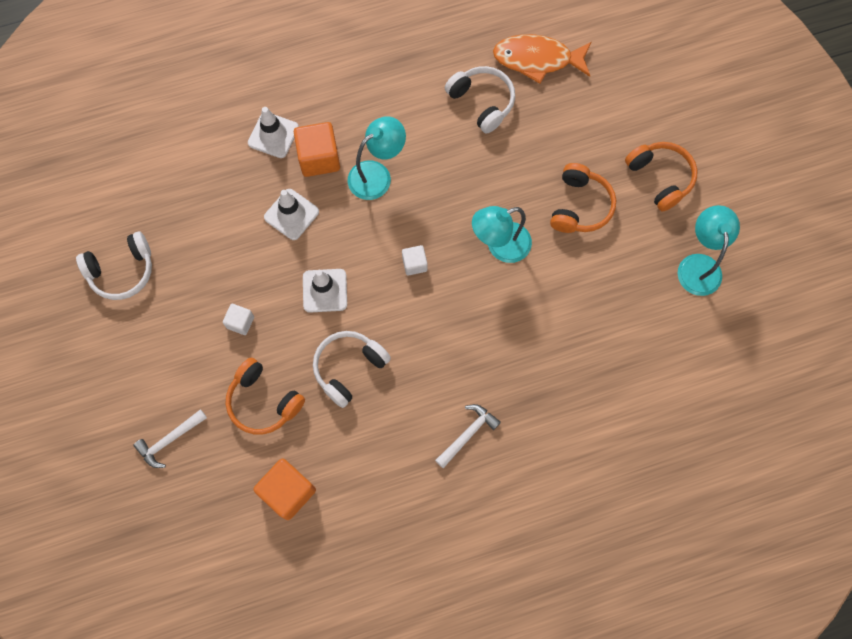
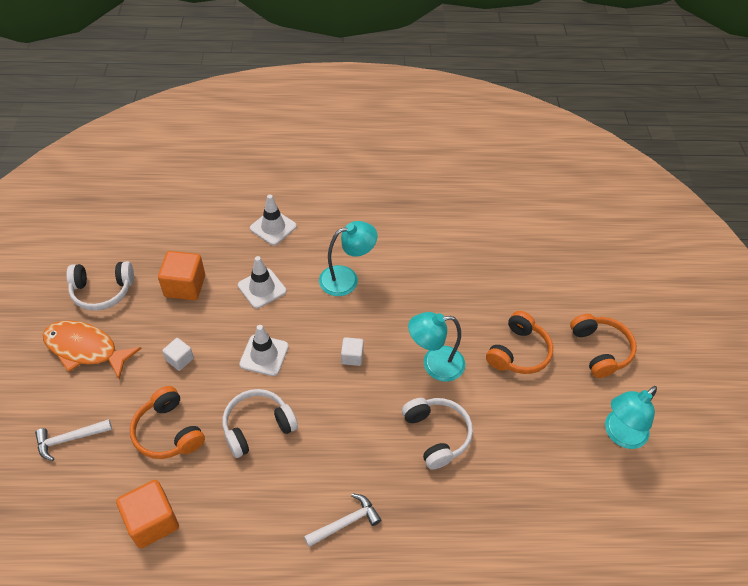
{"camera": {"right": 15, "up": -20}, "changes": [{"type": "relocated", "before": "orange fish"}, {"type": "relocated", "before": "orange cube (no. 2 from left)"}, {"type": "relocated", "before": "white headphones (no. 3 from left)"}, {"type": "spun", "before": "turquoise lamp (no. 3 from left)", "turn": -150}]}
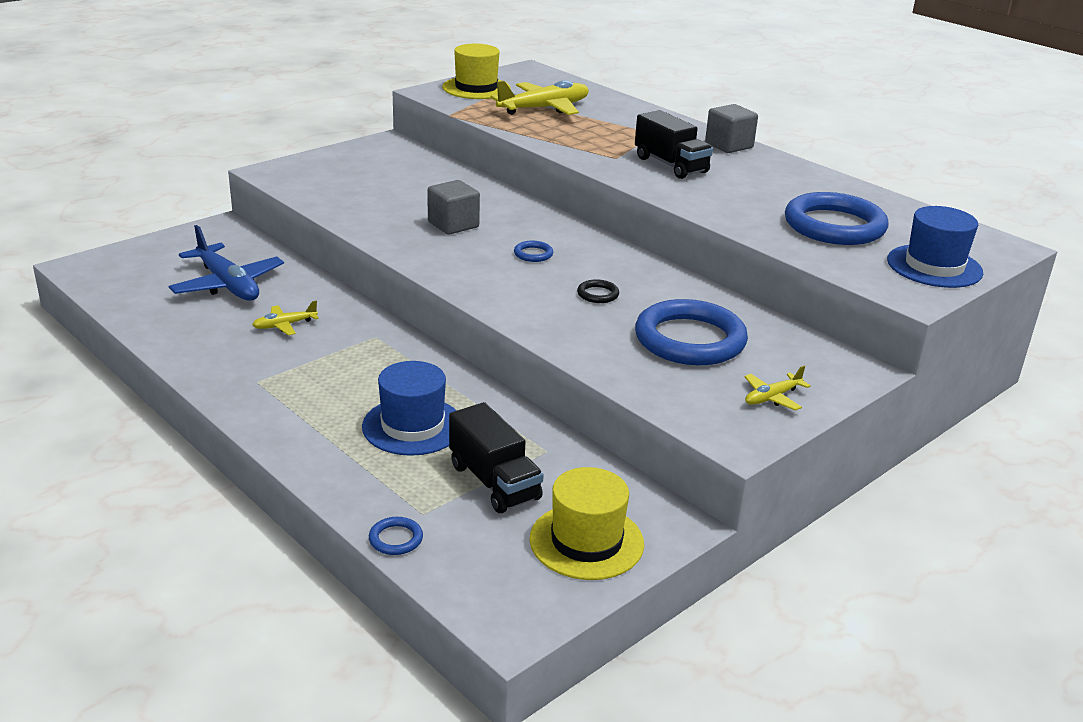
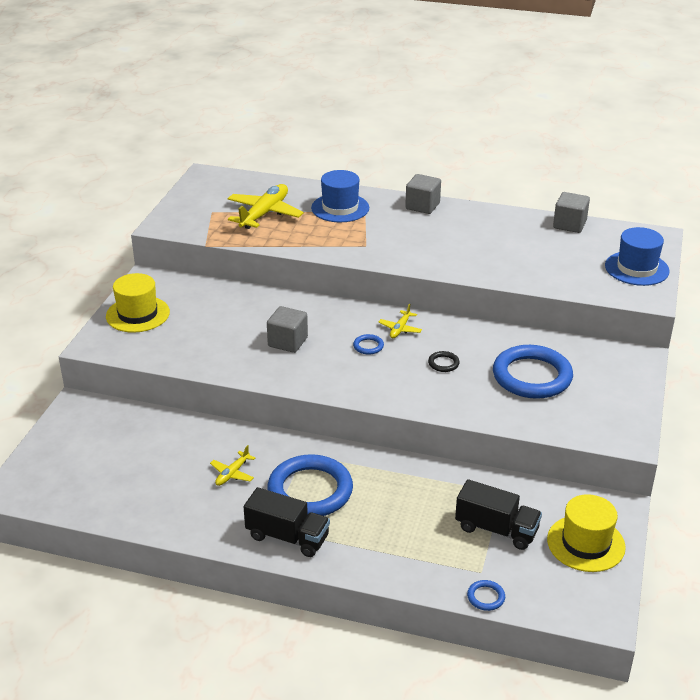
{"camera": {"right": -30, "up": 5}, "changes": [{"type": "relocated", "before": "yellow hat (no. 1 from left)"}, {"type": "relocated", "before": "black truck (no. 2 from left in the first image)", "after": "black truck (no. 1 from left)"}, {"type": "relocated", "before": "blue ring (no. 4 from left in the first image)", "after": "blue ring (no. 1 from left)"}, {"type": "relocated", "before": "blue hat (no. 1 from left)"}, {"type": "relocated", "before": "yellow plane (no. 3 from left)"}, {"type": "appeared", "after": "grey cube (no. 3 from left)"}, {"type": "missing", "before": "blue plane"}]}
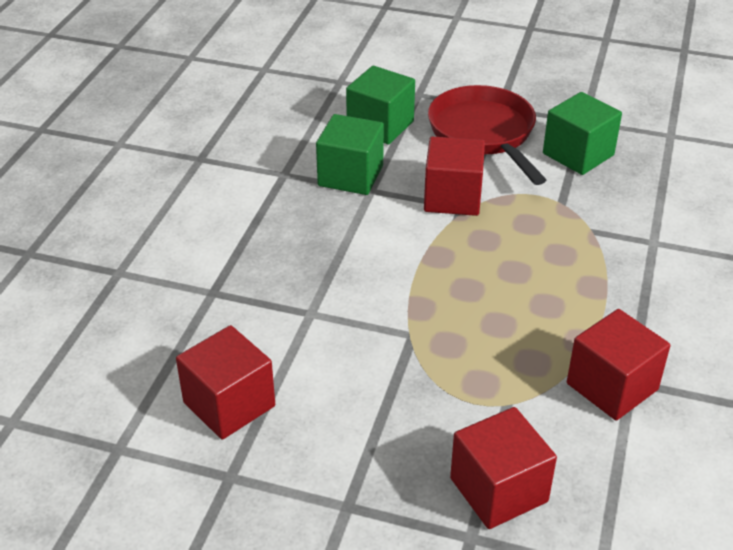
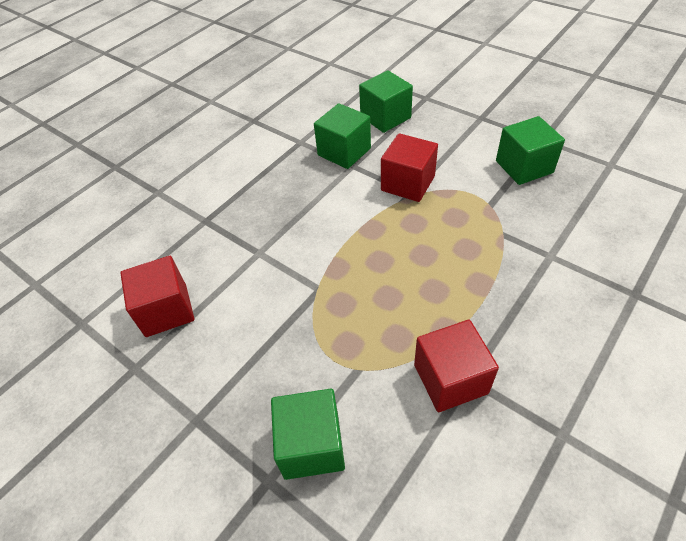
{"camera": {"right": 25, "up": 10}, "changes": [{"type": "colour", "before": "red cube (no. 3 from left)", "after": "green cube (no. 1 from left)"}, {"type": "missing", "before": "red pan"}]}
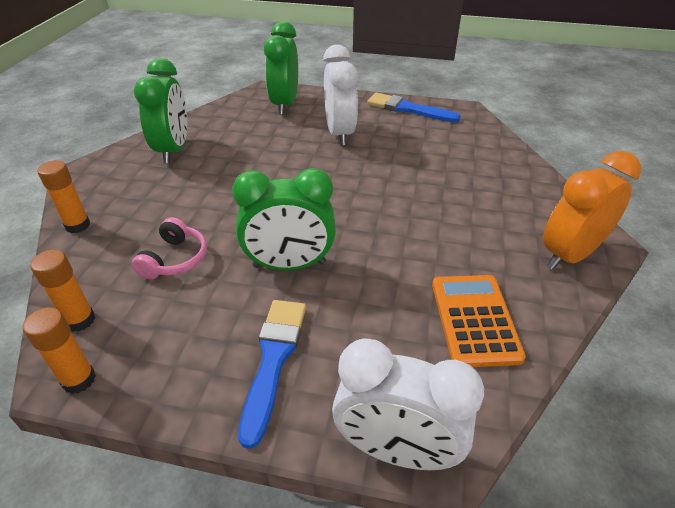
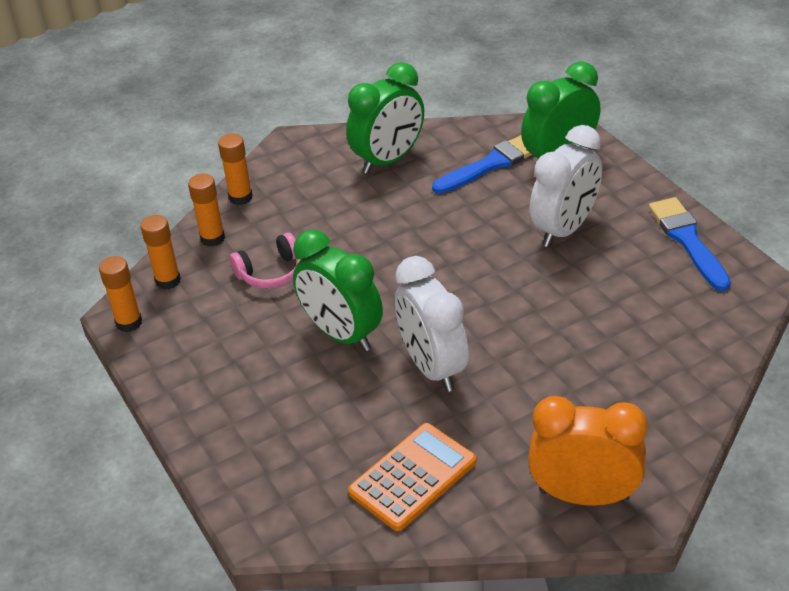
{"camera": {"right": 50, "up": 0}, "changes": [{"type": "appeared", "after": "orange glue stick (no. 3 from left)"}, {"type": "relocated", "before": "white clock (no. 2 from left in the first image)", "after": "white clock (no. 1 from left)"}, {"type": "relocated", "before": "blue brush (no. 1 from left)"}]}
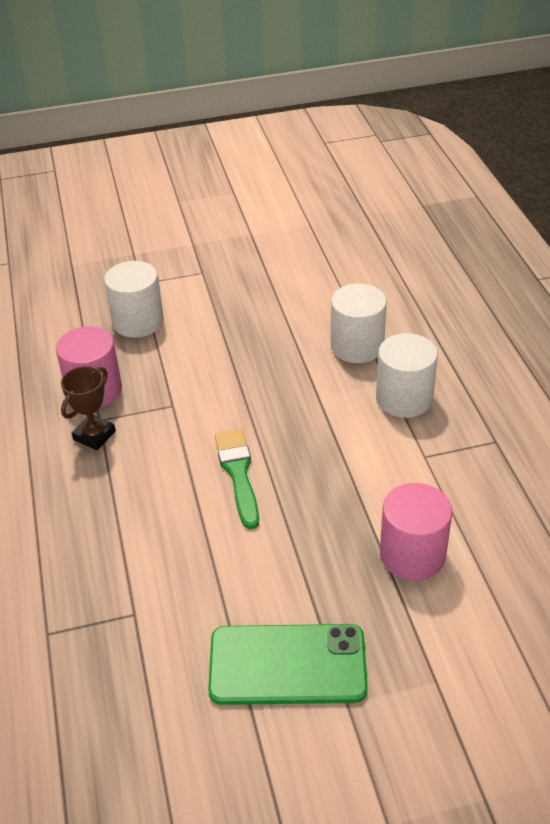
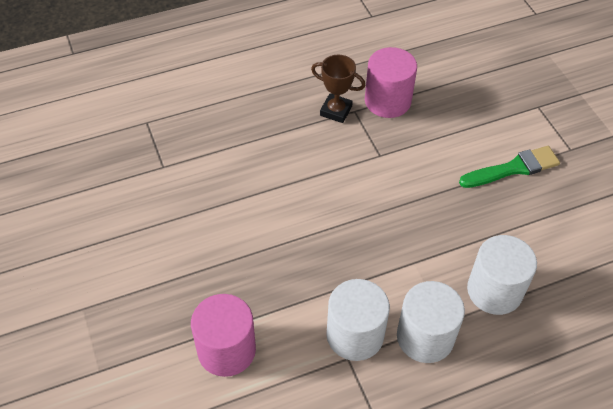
{"camera": {"right": 80, "up": 10}, "changes": [{"type": "relocated", "before": "white cylinder (no. 1 from left)"}, {"type": "relocated", "before": "green brush"}, {"type": "missing", "before": "green phone"}]}
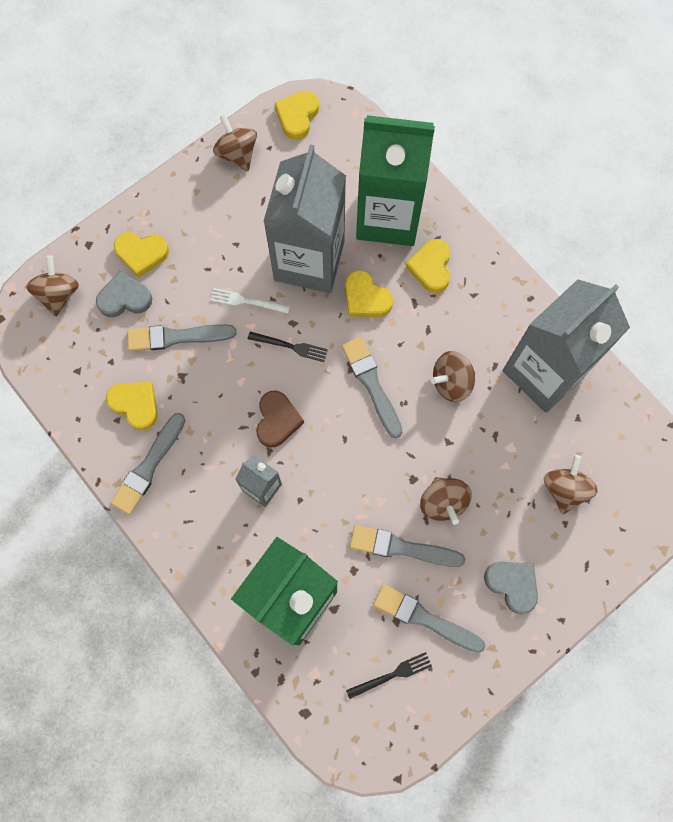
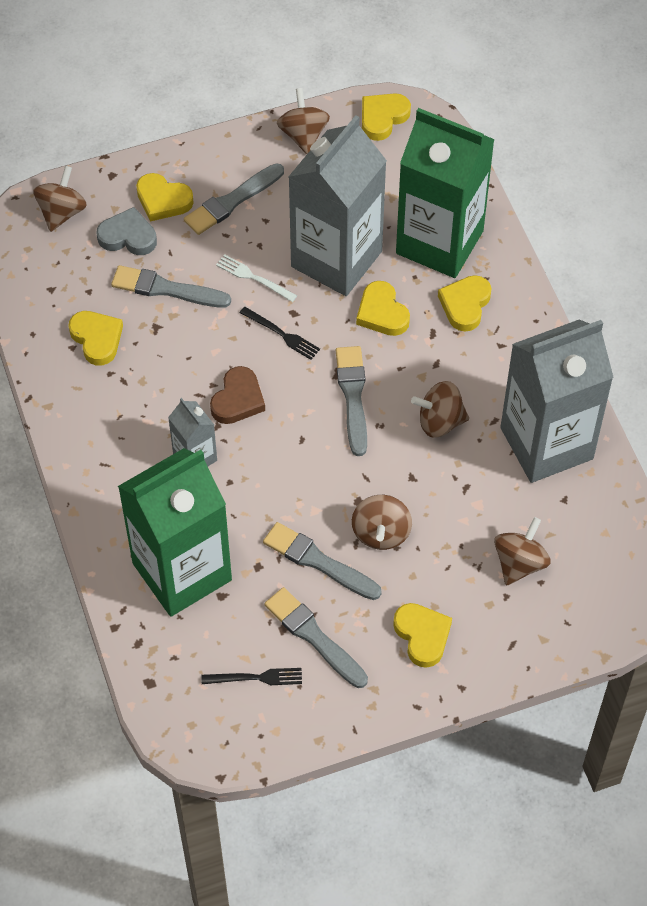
{"camera": {"right": 20, "up": -15}, "changes": [{"type": "relocated", "before": "grey brush (no. 1 from left in the first image)", "after": "grey brush (no. 2 from left)"}, {"type": "colour", "before": "grey heart (no. 2 from left)", "after": "yellow heart (no. 5 from left)"}]}
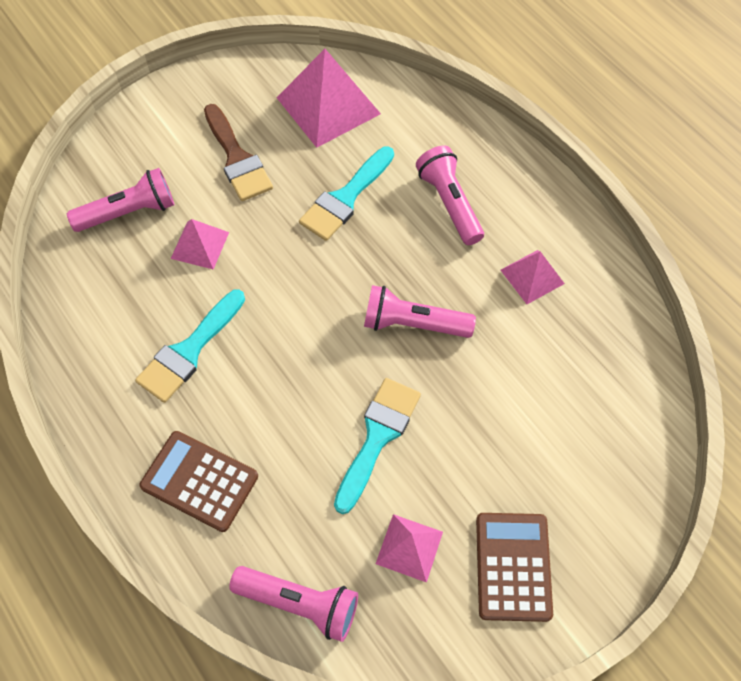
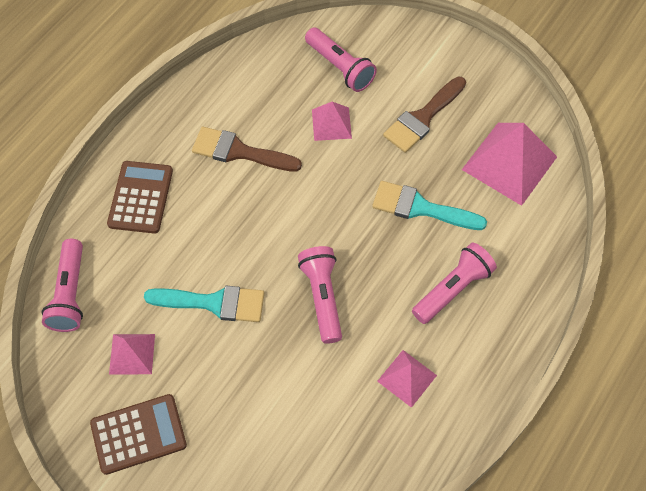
{"camera": {"right": 70, "up": 0}, "changes": [{"type": "colour", "before": "turquoise brush (no. 1 from left)", "after": "brown brush (no. 1 from left)"}]}
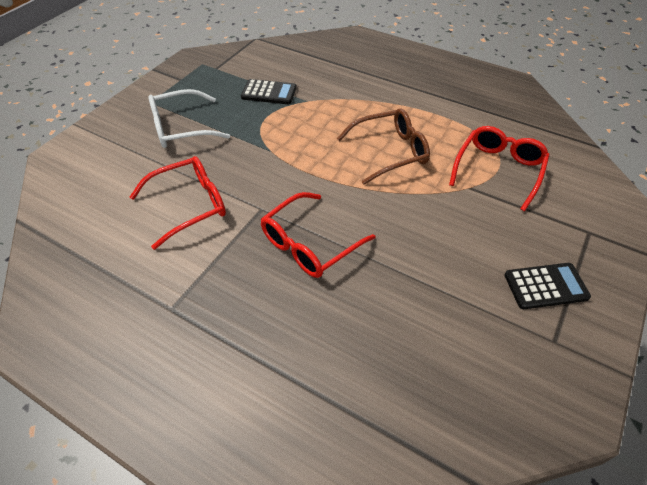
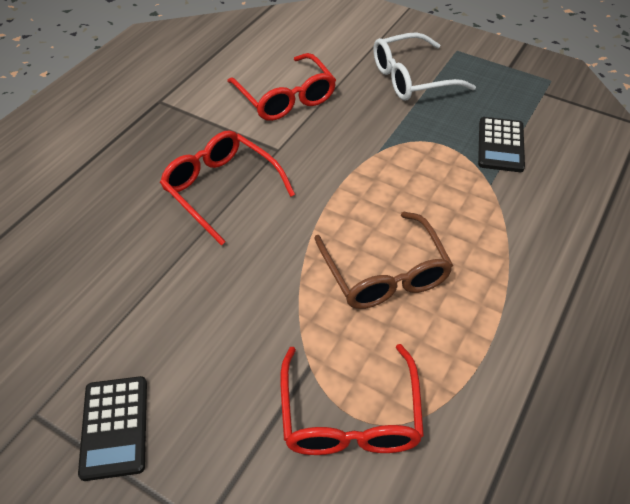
{"camera": {"right": 90, "up": 0}, "changes": [{"type": "spun", "before": "red glasses (no. 3 from left)", "turn": 60}, {"type": "spun", "before": "white glasses", "turn": -90}]}
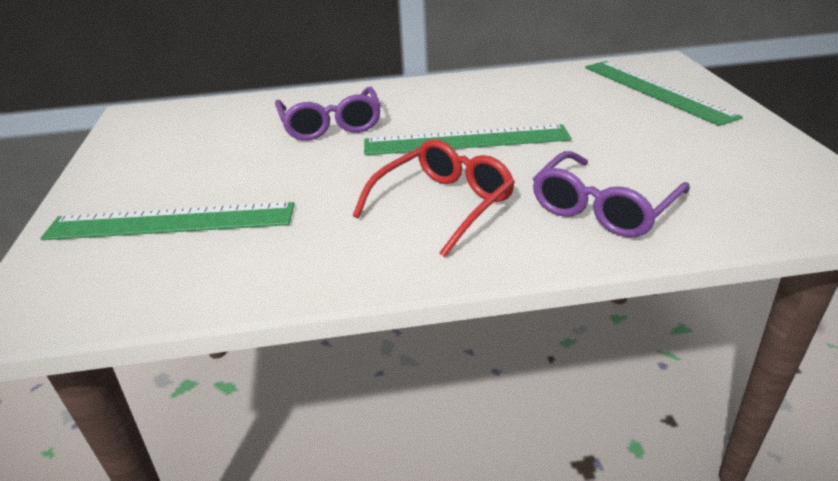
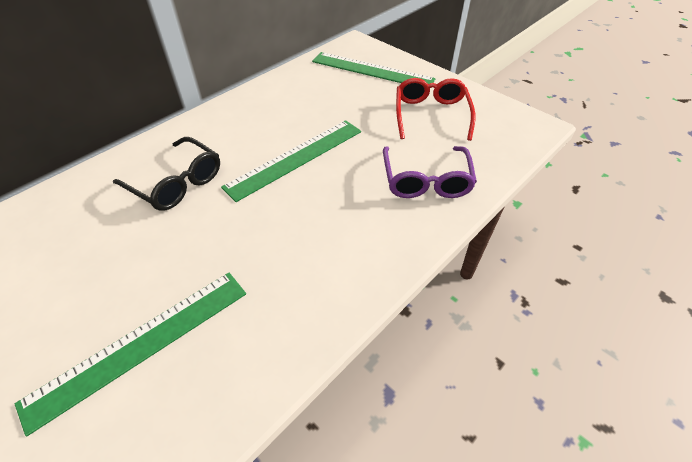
{"camera": {"right": -40, "up": 15}, "changes": [{"type": "colour", "before": "purple glasses (no. 1 from left)", "after": "black glasses"}, {"type": "relocated", "before": "red glasses"}]}
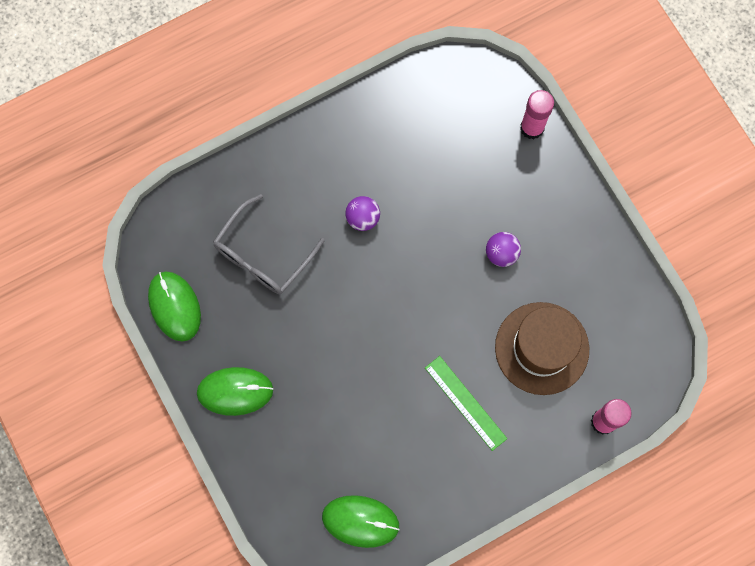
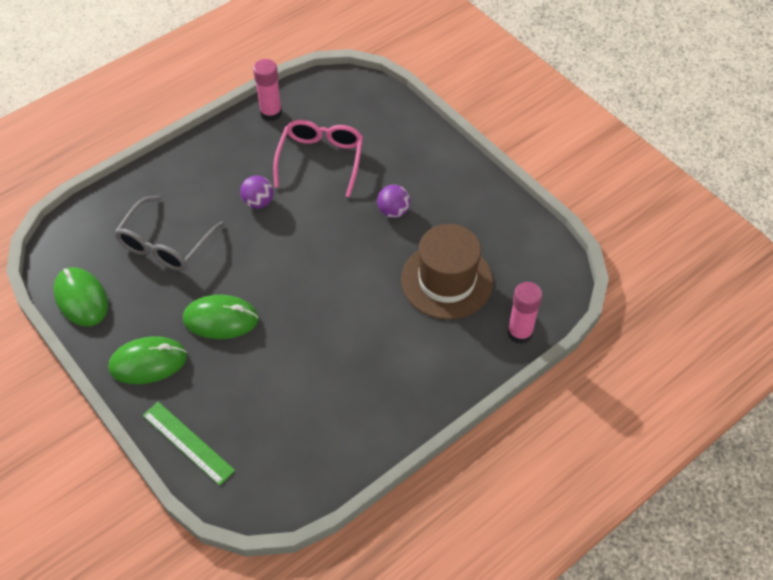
{"camera": {"right": -10, "up": -20}, "changes": [{"type": "relocated", "before": "green ruler"}, {"type": "relocated", "before": "green mouse (no. 3 from left)"}, {"type": "relocated", "before": "pink glue stick (no. 1 from left)"}, {"type": "appeared", "after": "pink glasses"}]}
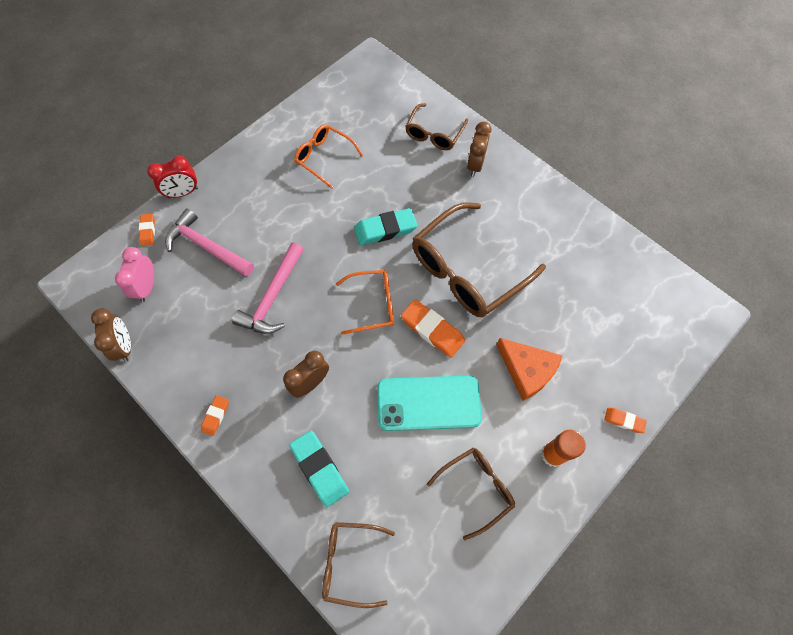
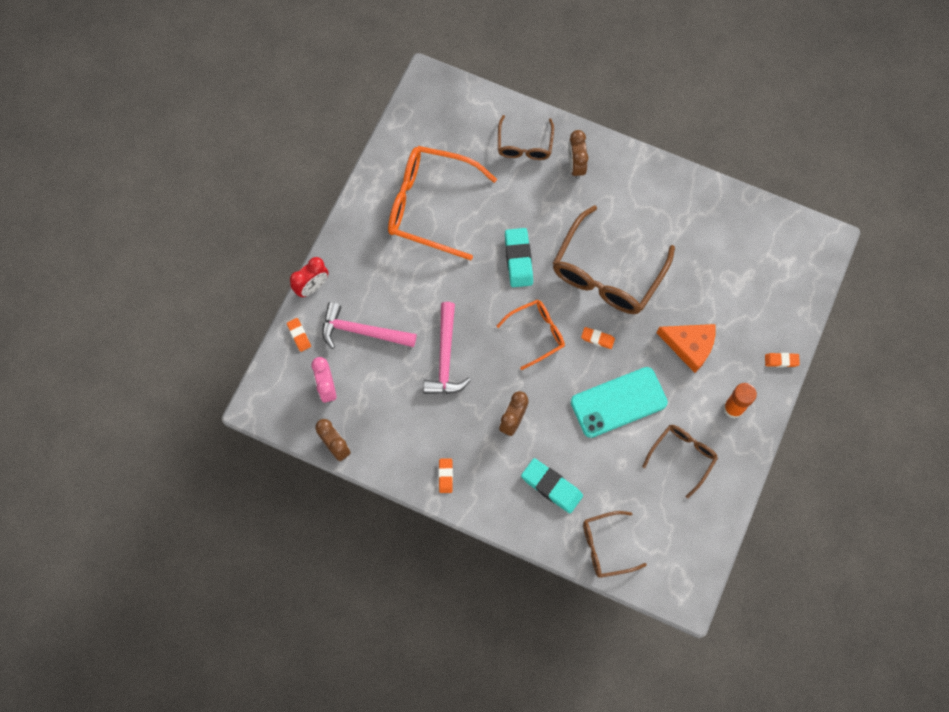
{"camera": {"right": -20, "up": 5}, "changes": [{"type": "size", "before": "orange glasses (no. 1 from left)", "scale": 1.81}, {"type": "spun", "before": "turquoise eraser (no. 2 from left in the first image)", "turn": -60}, {"type": "size", "before": "orange eraser (no. 3 from left)", "scale": 0.55}]}
